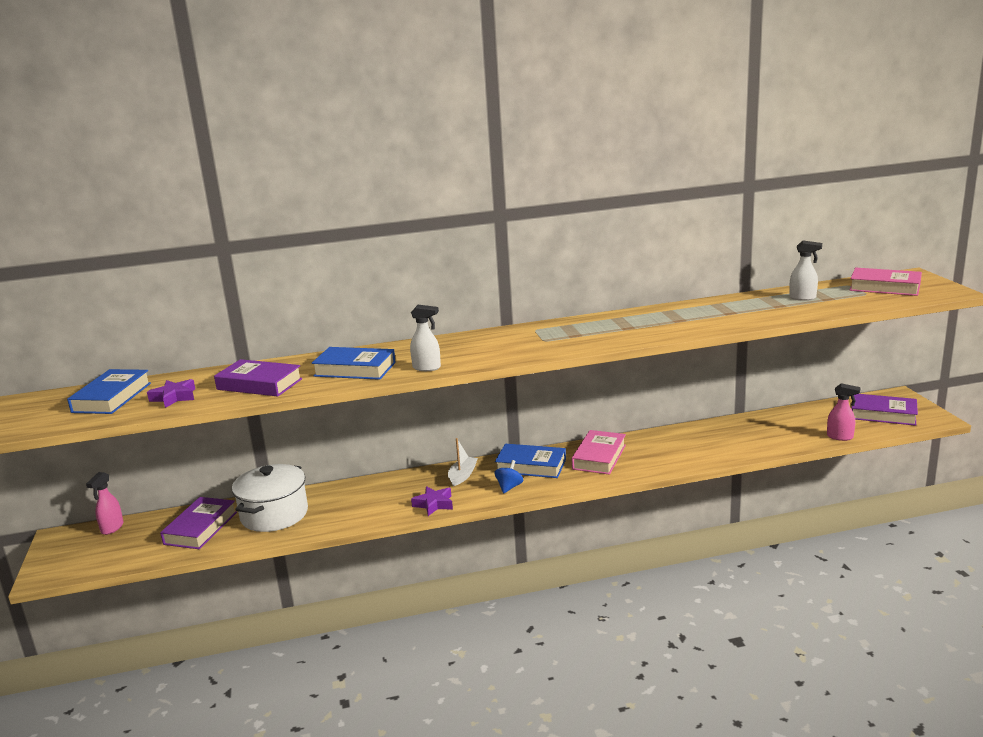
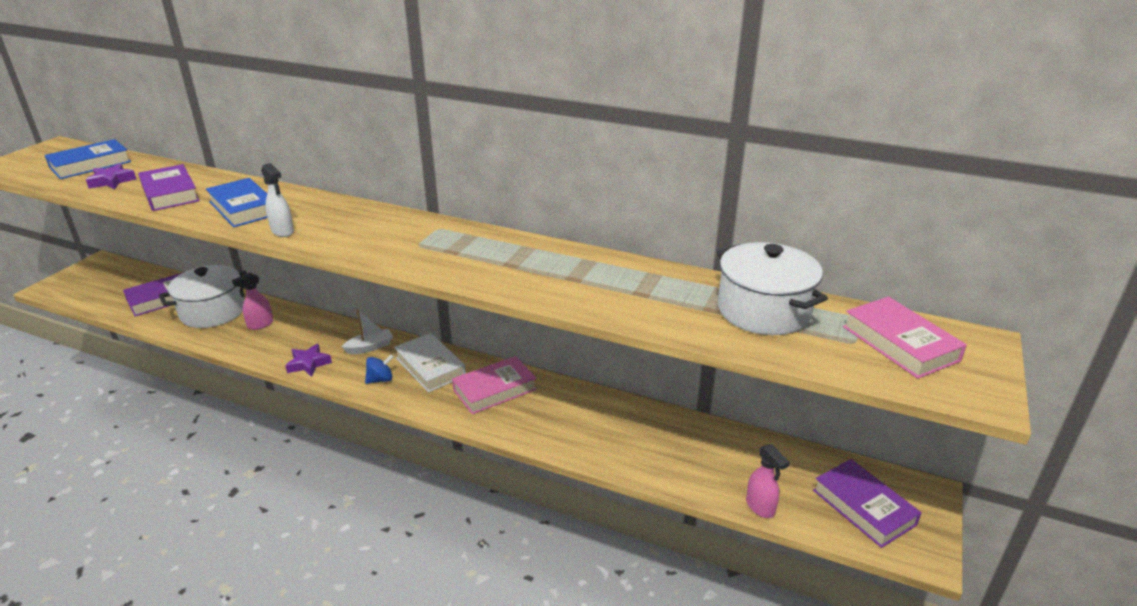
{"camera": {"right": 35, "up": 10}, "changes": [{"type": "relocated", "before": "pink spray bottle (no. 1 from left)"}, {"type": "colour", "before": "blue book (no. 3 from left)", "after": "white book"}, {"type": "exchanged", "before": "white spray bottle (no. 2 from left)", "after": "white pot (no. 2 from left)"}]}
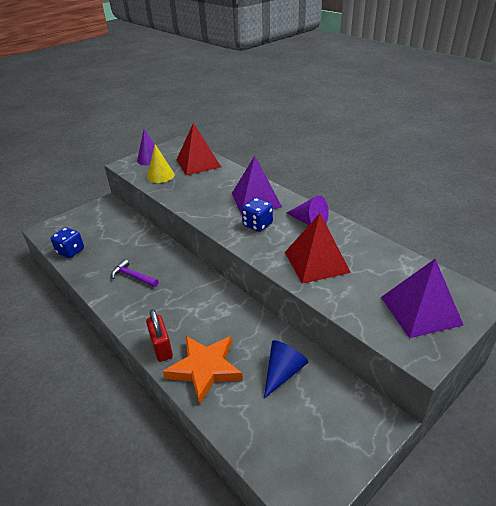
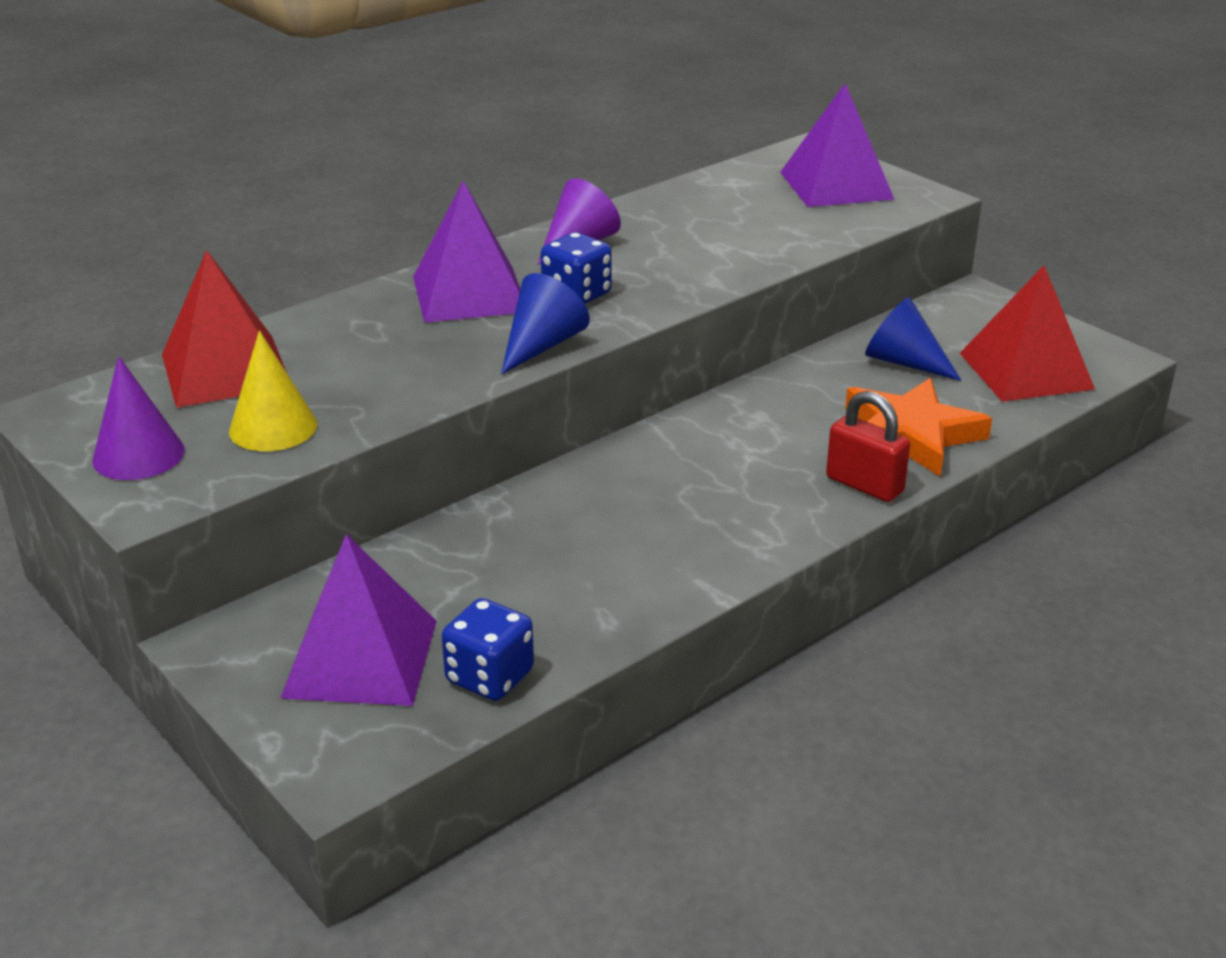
{"camera": {"right": -90, "up": -5}, "changes": [{"type": "appeared", "after": "purple pyramid (no. 1 from left)"}, {"type": "appeared", "after": "blue cone (no. 1 from left)"}, {"type": "spun", "before": "red padlock", "turn": 60}, {"type": "relocated", "before": "red pyramid (no. 2 from left)"}, {"type": "missing", "before": "purple hammer"}]}
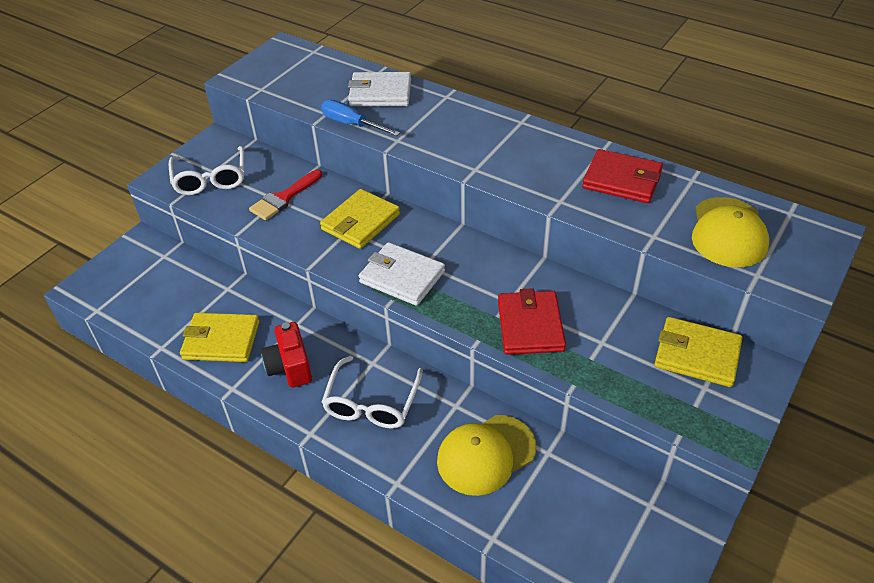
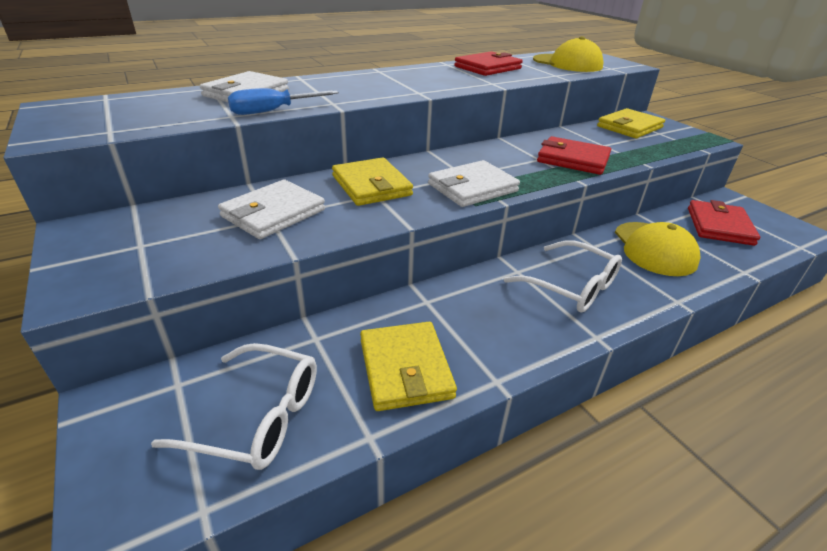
{"camera": {"right": -65, "up": -10}, "changes": [{"type": "relocated", "before": "white glasses (no. 1 from left)"}, {"type": "exchanged", "before": "red brush", "after": "white wallet (no. 2 from left)"}, {"type": "spun", "before": "yellow wallet (no. 1 from left in the first image)", "turn": -45}, {"type": "appeared", "after": "red wallet (no. 3 from left)"}, {"type": "missing", "before": "red camera"}]}
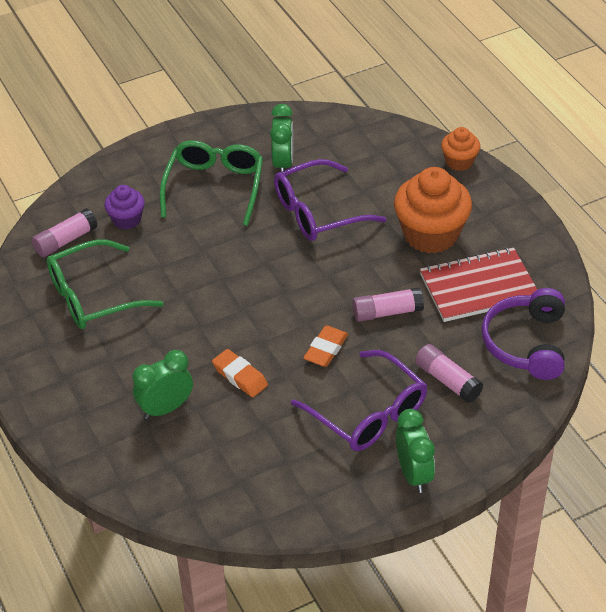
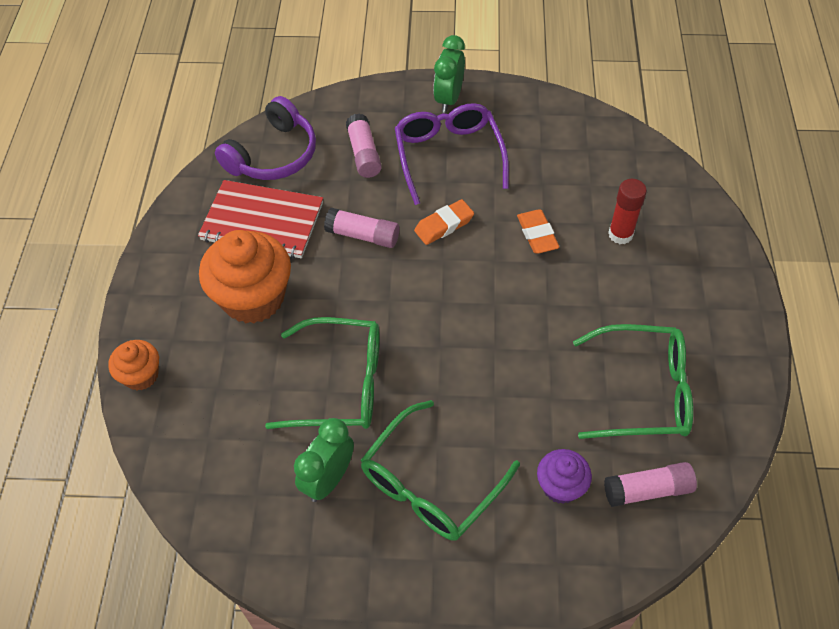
{"camera": {"right": -150, "up": 10}, "changes": [{"type": "colour", "before": "purple glasses (no. 1 from left)", "after": "green glasses (no. 1 from left)"}, {"type": "exchanged", "before": "green clock (no. 1 from left)", "after": "red glue stick"}]}
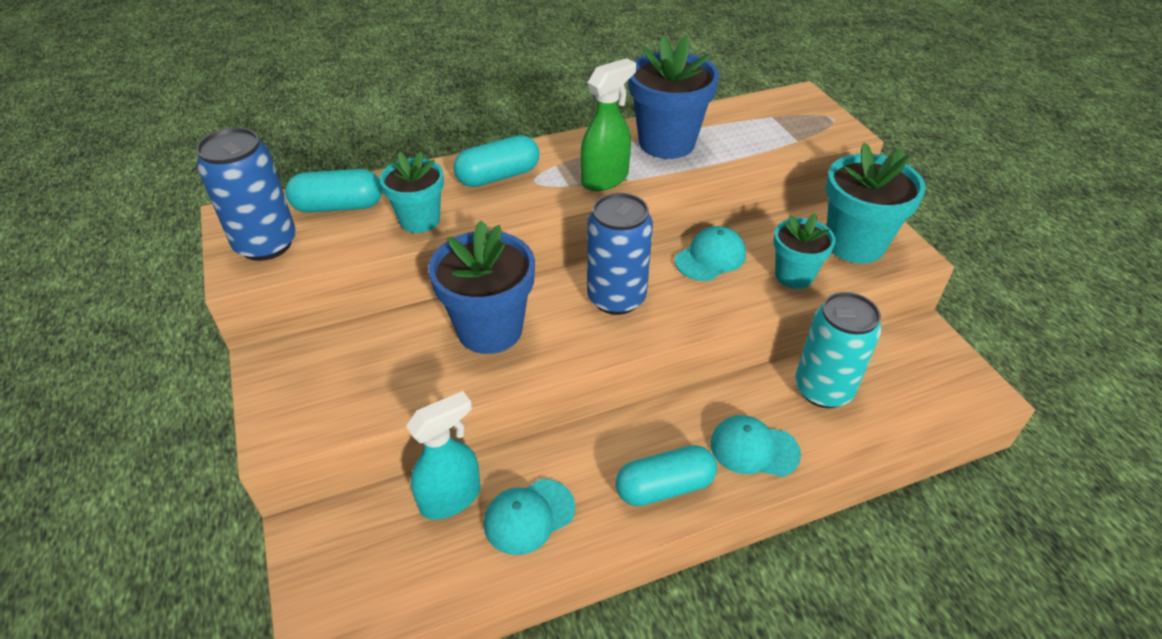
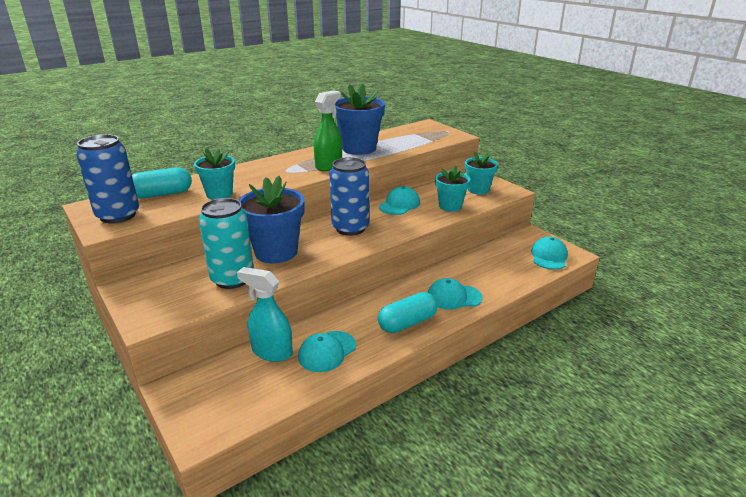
{"camera": {"right": -15, "up": -15}, "changes": [{"type": "relocated", "before": "turquoise can"}, {"type": "spun", "before": "turquoise spray bottle", "turn": -105}, {"type": "size", "before": "turquoise flower pot (no. 3 from left)", "scale": 0.63}, {"type": "appeared", "after": "turquoise cap (no. 4 from left)"}, {"type": "missing", "before": "turquoise capsule (no. 2 from left)"}]}
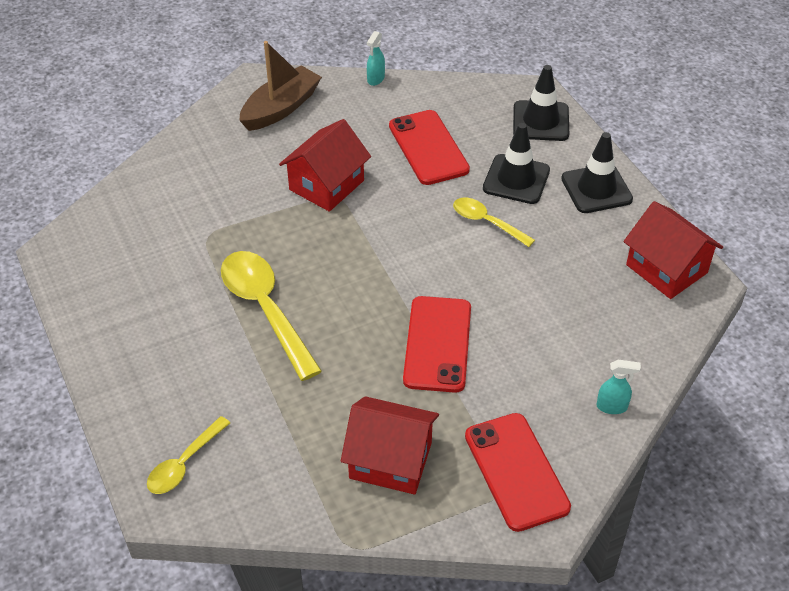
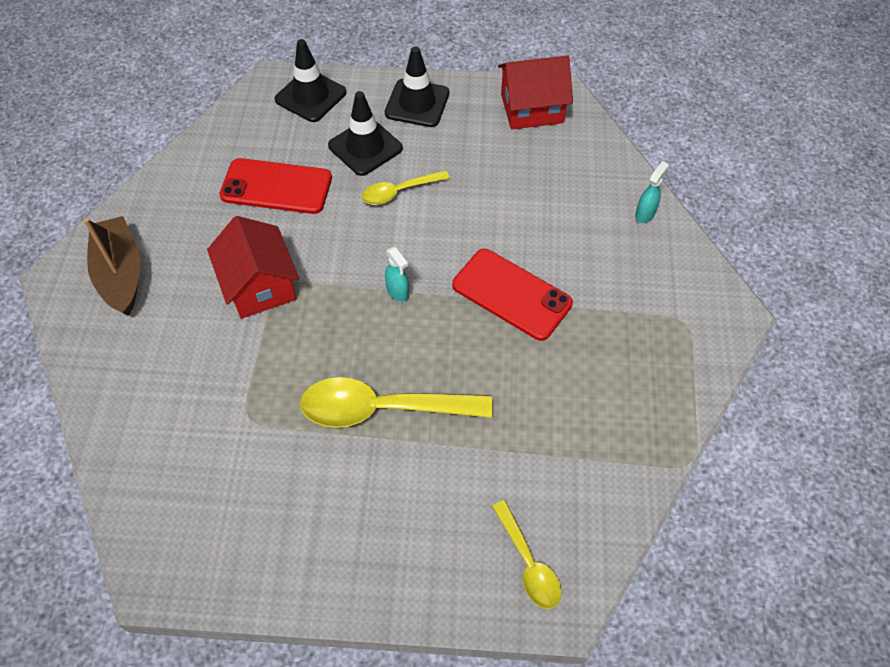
{"camera": {"right": -60, "up": 10}, "changes": [{"type": "relocated", "before": "turquoise spray bottle (no. 1 from left)"}, {"type": "missing", "before": "red house (no. 2 from left)"}, {"type": "missing", "before": "red phone (no. 3 from left)"}]}
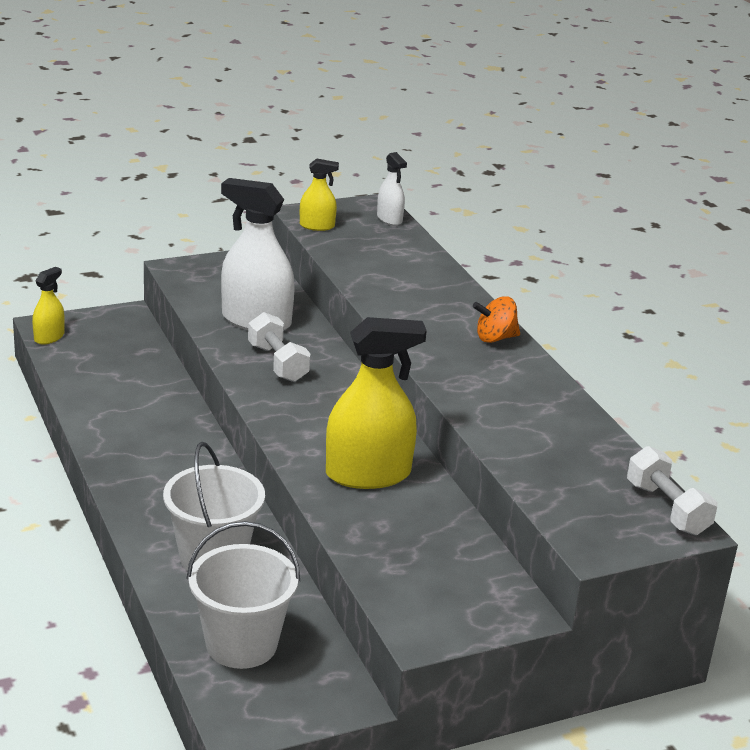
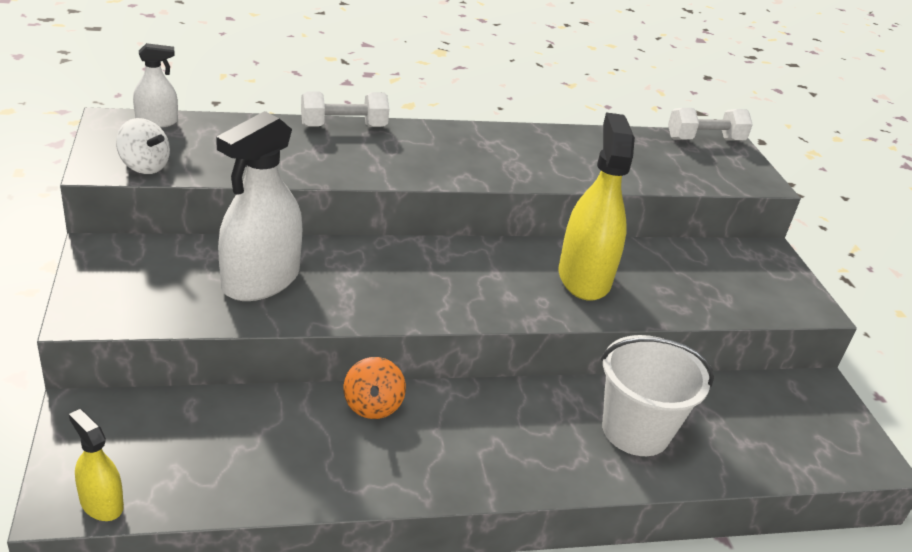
{"camera": {"right": -80, "up": 5}, "changes": [{"type": "exchanged", "before": "yellow spray bottle (no. 2 from left)", "after": "white spinning top"}, {"type": "relocated", "before": "white dumbbell (no. 1 from left)"}, {"type": "relocated", "before": "orange spinning top"}, {"type": "missing", "before": "white bucket (no. 2 from left)"}]}
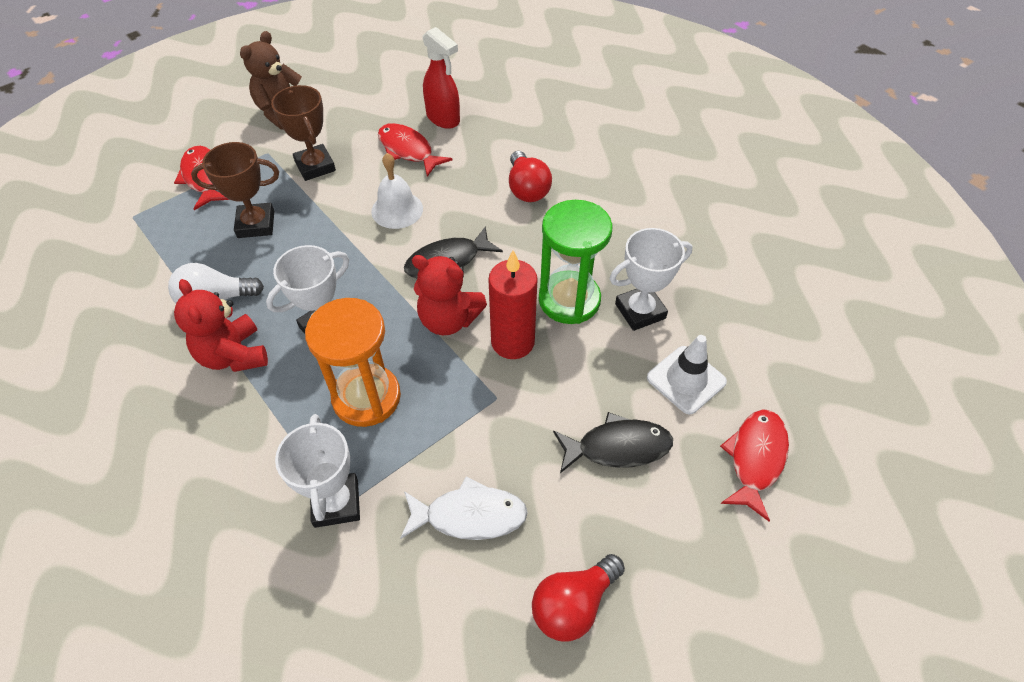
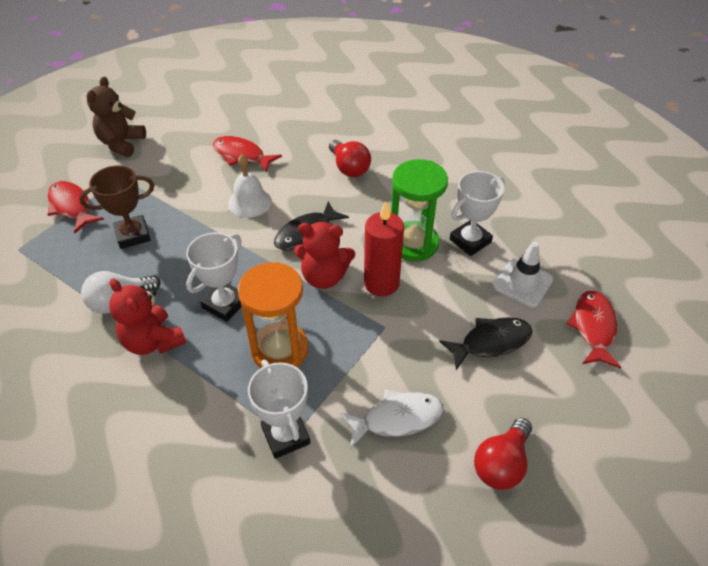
{"camera": {"right": -15, "up": -5}, "changes": [{"type": "missing", "before": "brown trophy (no. 2 from left)"}, {"type": "missing", "before": "red spray bottle"}]}
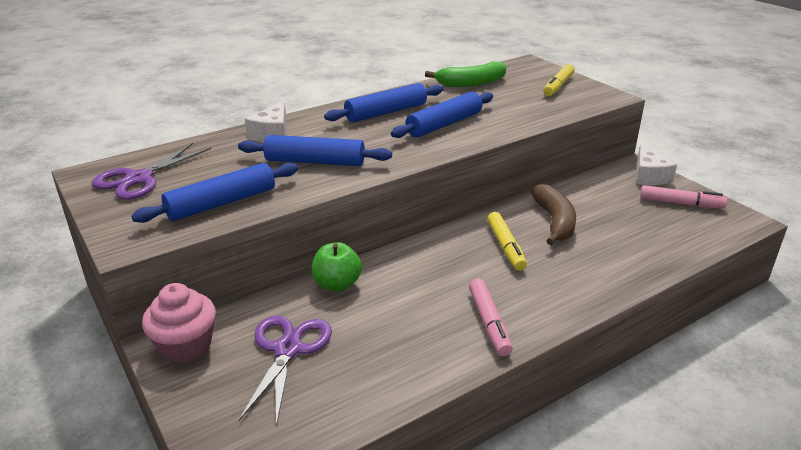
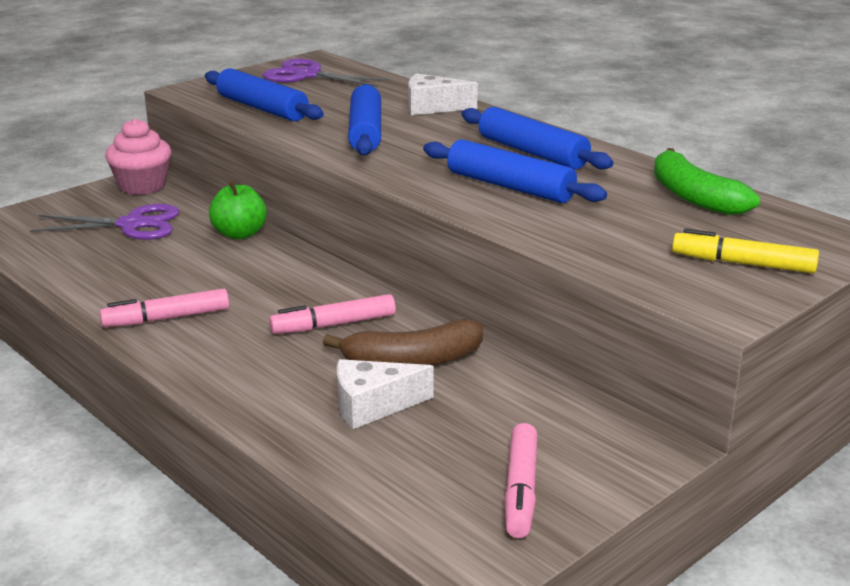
{"camera": {"right": 80, "up": -5}, "changes": [{"type": "colour", "before": "yellow marker (no. 1 from left)", "after": "pink marker (no. 2 from left)"}, {"type": "relocated", "before": "white cheese (no. 2 from left in the first image)", "after": "white cheese (no. 1 from left)"}]}
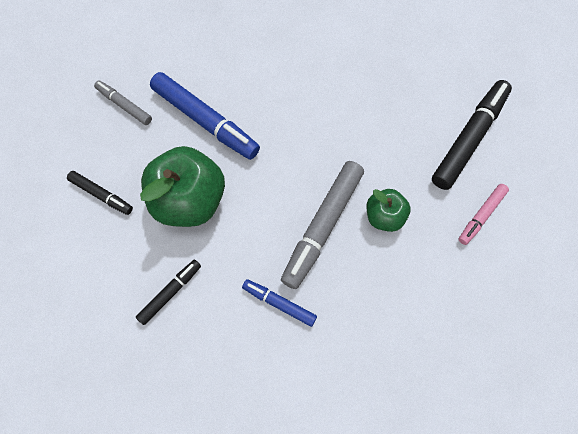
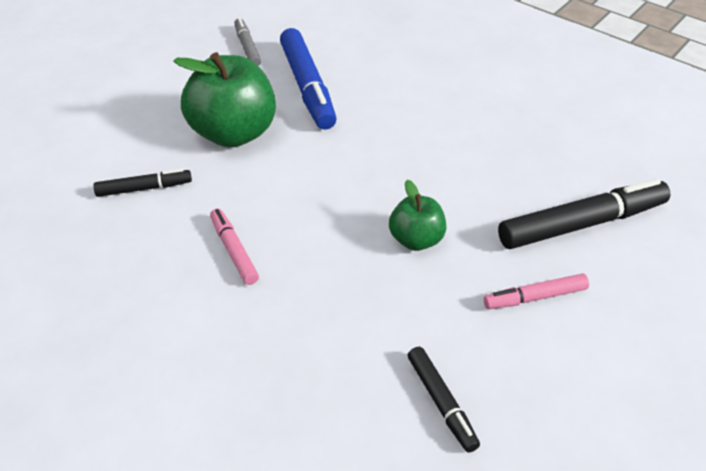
{"camera": {"right": 35, "up": -25}, "changes": [{"type": "colour", "before": "blue marker (no. 2 from left)", "after": "pink marker (no. 1 from left)"}, {"type": "relocated", "before": "black marker (no. 1 from left in the first image)", "after": "black marker (no. 2 from left)"}, {"type": "missing", "before": "grey marker (no. 2 from left)"}]}
